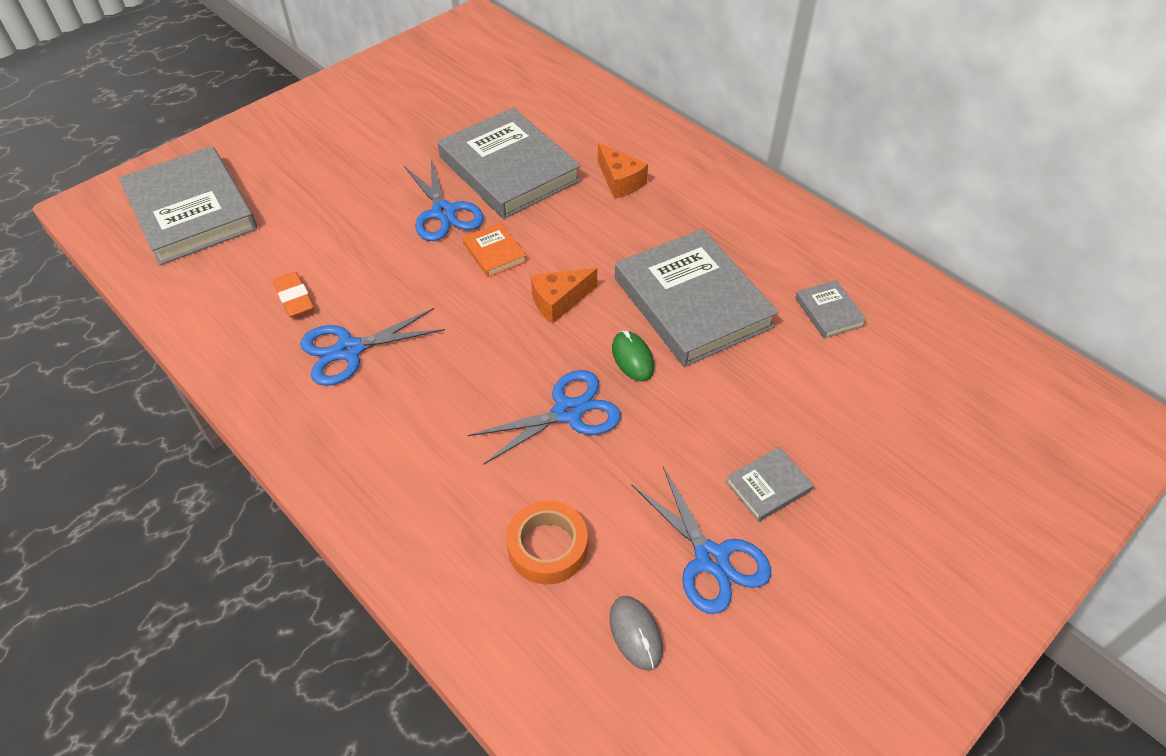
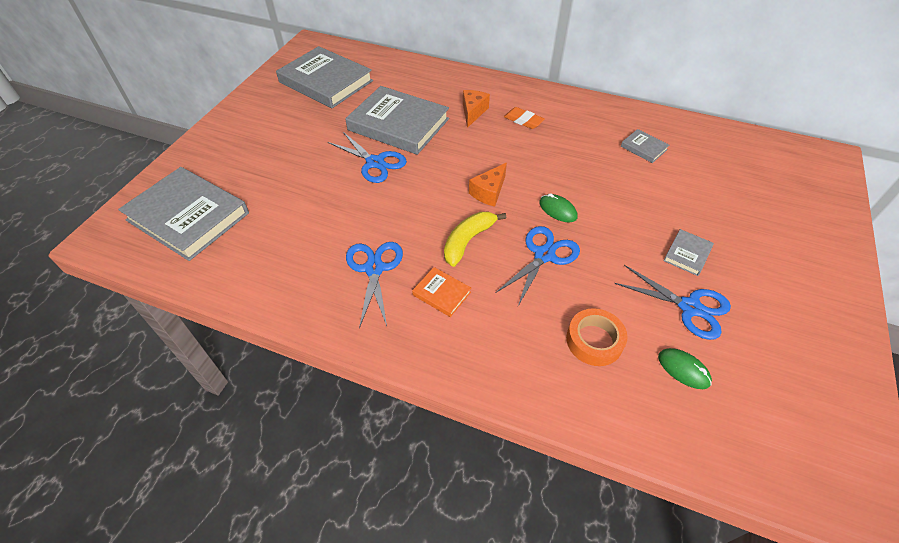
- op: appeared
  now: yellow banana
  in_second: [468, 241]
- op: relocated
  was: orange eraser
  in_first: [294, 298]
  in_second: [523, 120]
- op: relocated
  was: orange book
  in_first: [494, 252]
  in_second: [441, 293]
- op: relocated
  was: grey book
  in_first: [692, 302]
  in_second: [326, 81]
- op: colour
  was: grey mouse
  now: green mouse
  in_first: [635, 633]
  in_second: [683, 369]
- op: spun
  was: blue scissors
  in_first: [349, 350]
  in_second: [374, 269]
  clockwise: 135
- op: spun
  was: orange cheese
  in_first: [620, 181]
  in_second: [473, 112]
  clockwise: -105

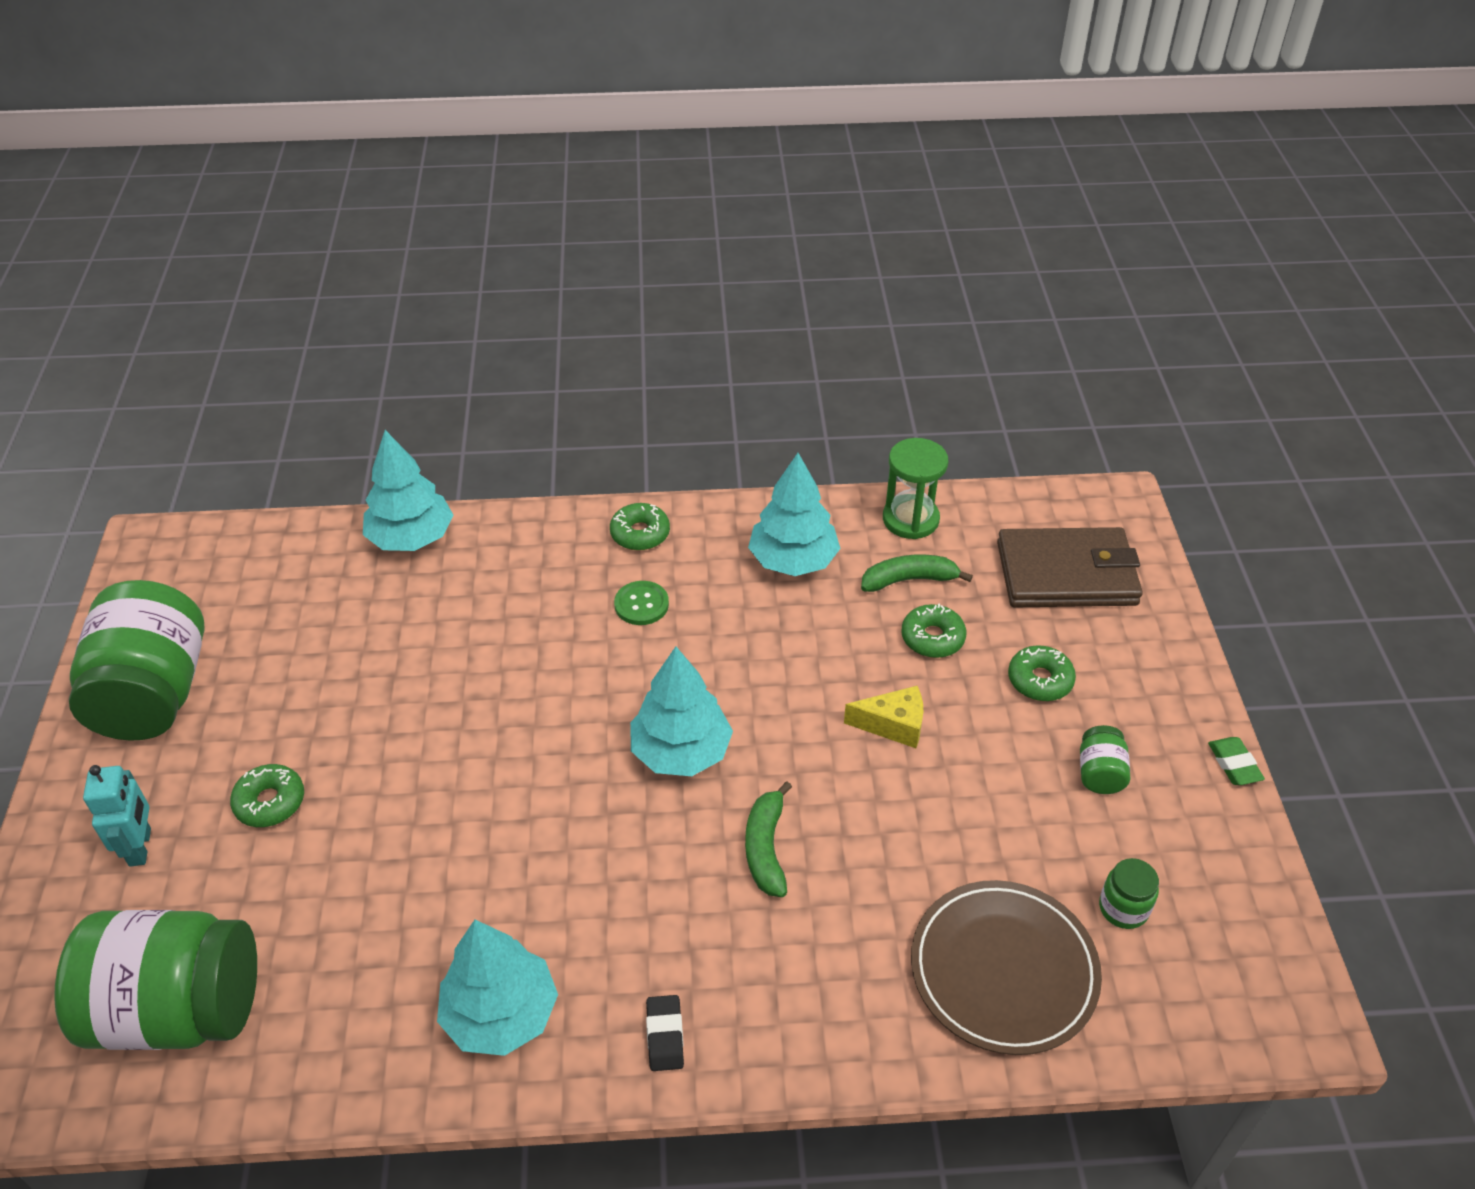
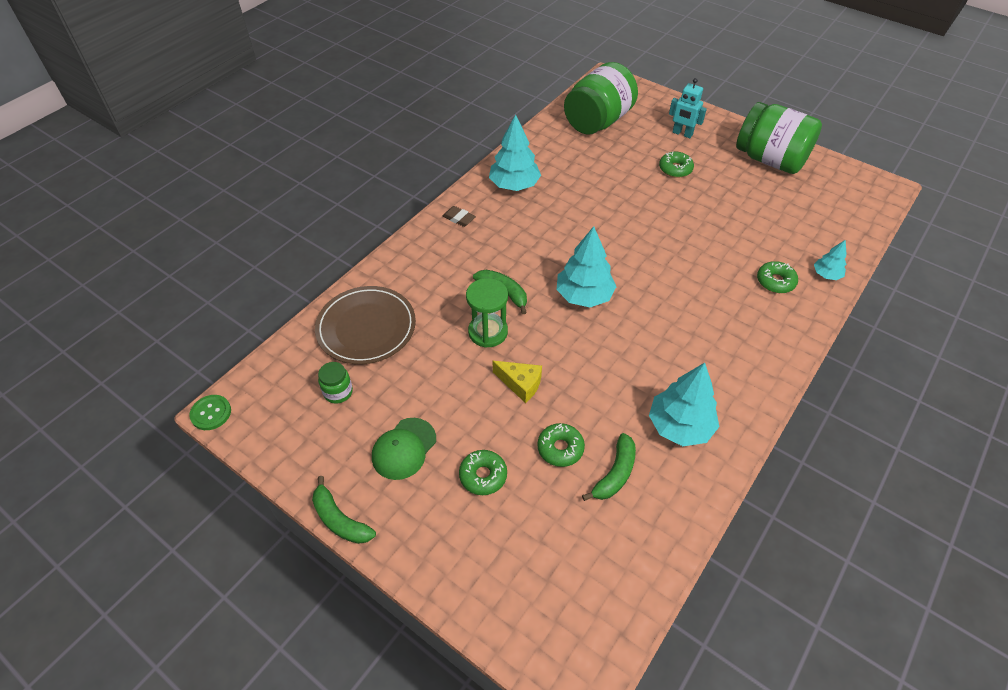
- op: missing
  was: brown wallet
  in_first: [1066, 574]
- op: relocated
  was: green donut
  in_first: [640, 533]
  in_second: [775, 281]
- op: relocated
  was: green button
  in_first: [641, 604]
  in_second: [211, 413]
- op: relocated
  was: green hourglass
  in_first: [910, 519]
  in_second: [488, 332]
- op: exchanged
  was: green jar
  now: green cap
  in_first: [1100, 773]
  in_second: [404, 448]
- op: exchanged
  was: green eraser
  now: green banana
  in_first: [1234, 764]
  in_second: [340, 520]
- op: colour
  was: black eraser
  now: brown eraser
  in_first: [665, 1035]
  in_second: [459, 218]
- op: spun
  was: yellow cheese
  in_first: [893, 725]
  in_second: [520, 384]
  clockwise: -105
- op: size
  was: turquoise tree
  in_first: [411, 538]
  in_second: [826, 275]
  ratio: 0.53

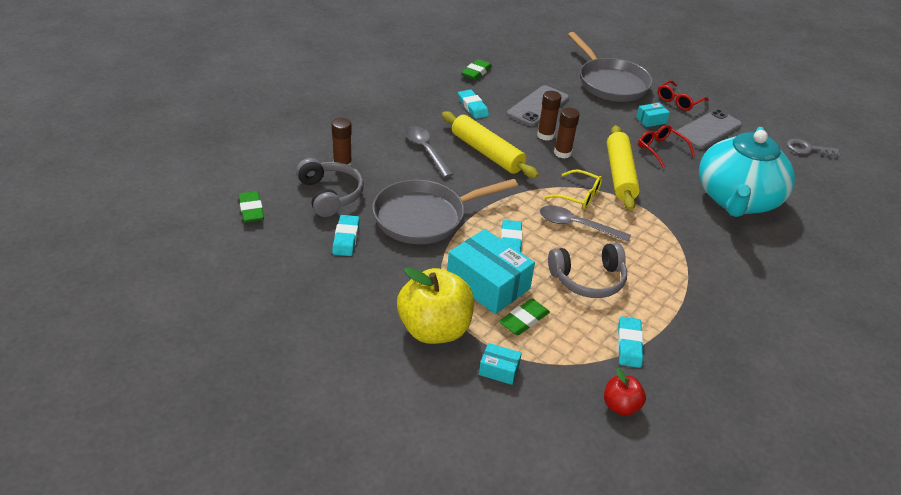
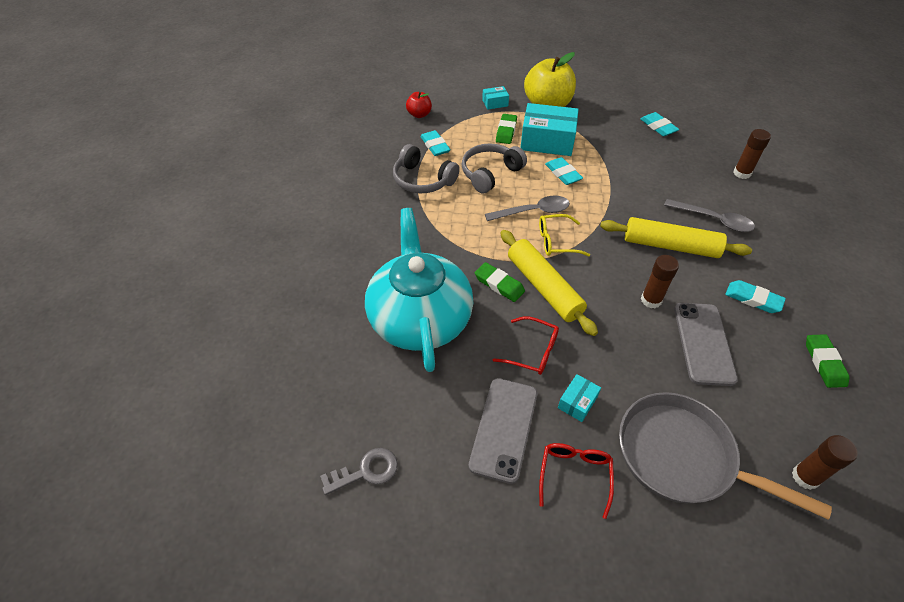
- op: missing
  was: grey pan
  in_first: [425, 217]
- op: relocated
  was: green eraser
  in_first: [251, 210]
  in_second: [499, 284]
- op: relocated
  was: grey headphones
  in_first: [330, 195]
  in_second: [423, 180]
- op: relocated
  was: brown glue stick
  in_first: [562, 153]
  in_second: [805, 477]

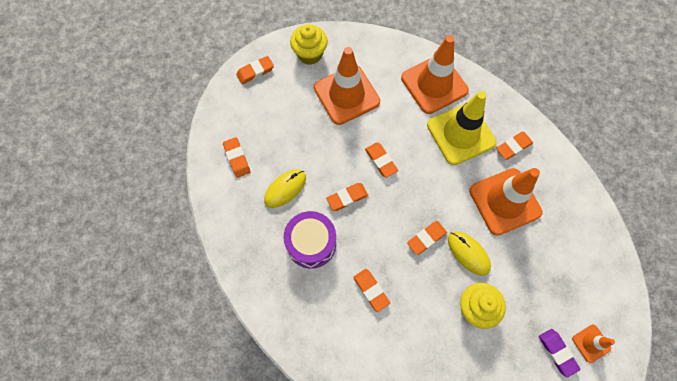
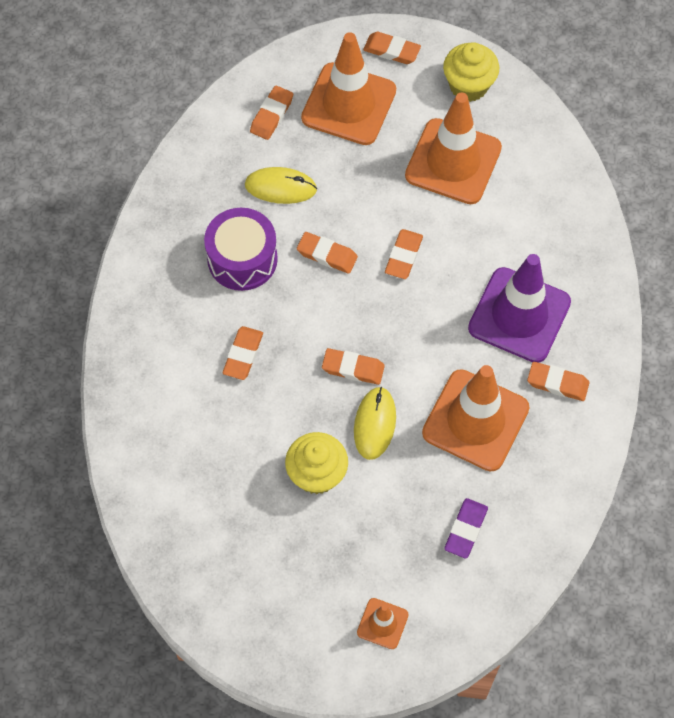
- op: relocated
  was: orange traffic cone
  in_first: [434, 84]
  in_second: [349, 104]
- op: relocated
  was: purple eraser
  in_first: [557, 352]
  in_second: [465, 529]
- op: colour
  was: yellow traffic cone
  now: purple traffic cone
  in_first: [461, 134]
  in_second: [519, 315]

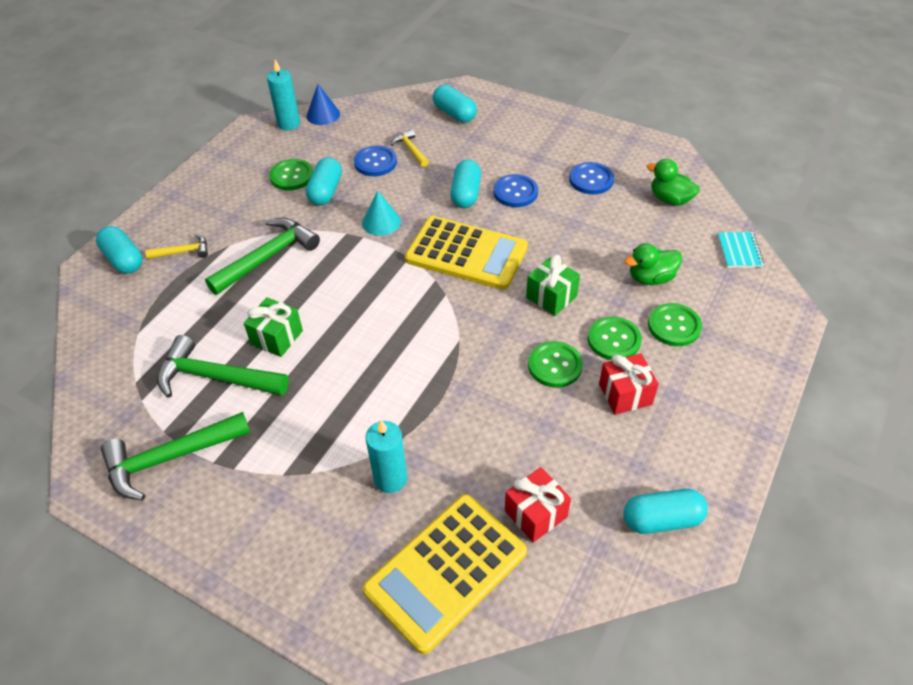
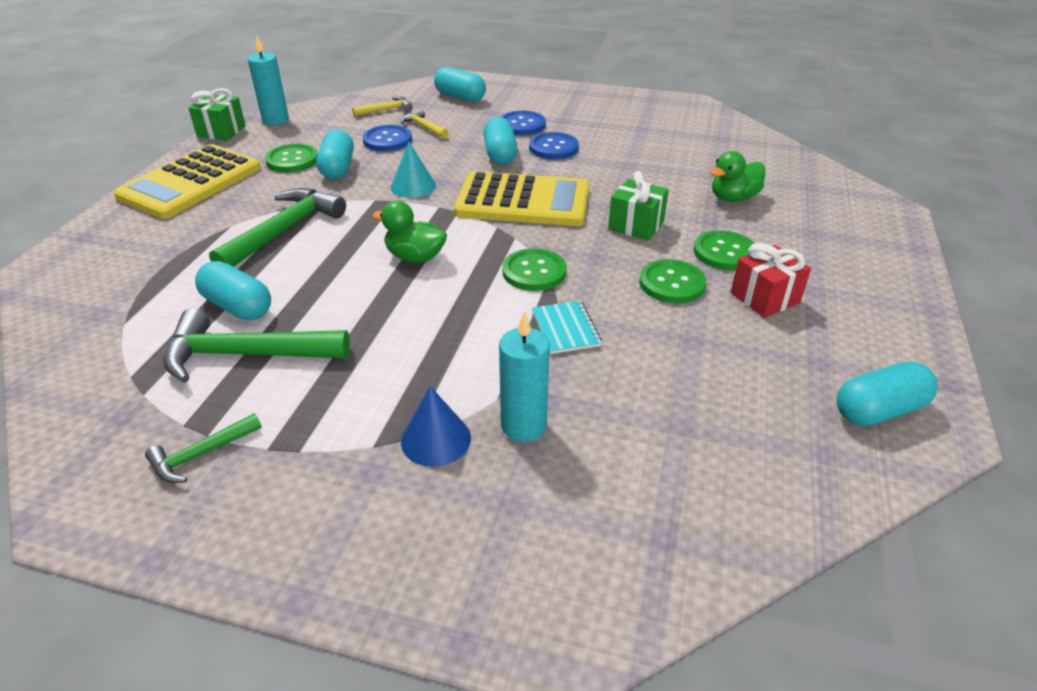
- op: missing
  was: red gift
  in_first: [535, 514]
- op: relocated
  was: turquoise capsule
  in_first: [124, 260]
  in_second: [238, 307]
- op: relocated
  was: yellow hammer
  in_first: [183, 252]
  in_second: [386, 110]
- op: relocated
  was: green gift
  in_first: [277, 337]
  in_second: [221, 131]
- op: relocated
  was: blue cone
  in_first: [323, 115]
  in_second: [436, 439]
- op: relocated
  was: yellow calculator
  in_first: [446, 571]
  in_second: [190, 182]
- op: relocated
  was: blue button
  in_first: [591, 180]
  in_second: [522, 125]
- op: relocated
  was: green duck
  in_first: [670, 199]
  in_second: [415, 257]
- op: relocated
  was: green button
  in_first: [674, 326]
  in_second: [534, 272]
- op: relocated
  was: turquoise notebook
  in_first: [739, 251]
  in_second: [565, 329]
- op: size
  was: green hammer
  in_first: [170, 458]
  in_second: [201, 454]
  ratio: 0.52

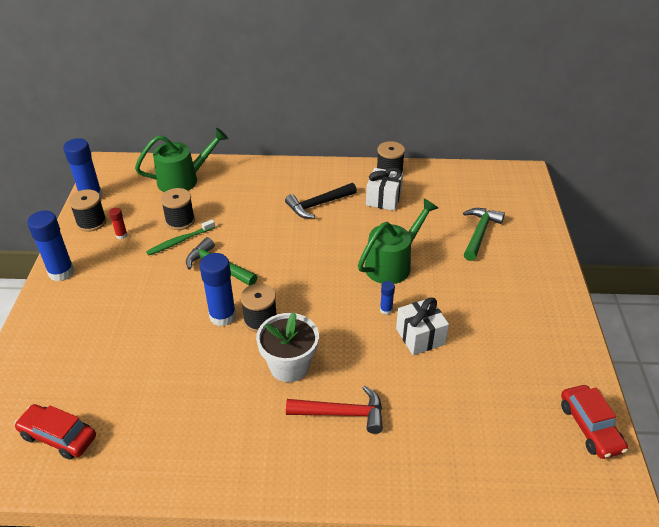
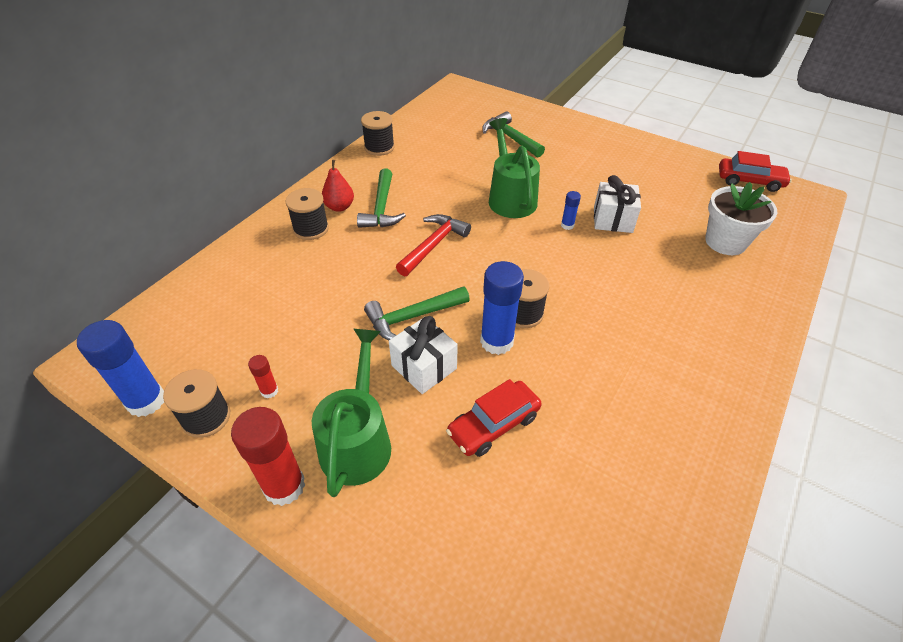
- op: missing
  was: green toothbrush
  in_first: [180, 241]
- op: appeared
  now: red pear
  in_second: [339, 207]
- op: relocated
  was: red car
  in_first: [58, 436]
  in_second: [493, 424]
- op: relocated
  was: green watering can
  in_first: [184, 179]
  in_second: [358, 440]
- op: relocated
  was: black spool
  in_first: [180, 221]
  in_second: [311, 229]
- op: relocated
  was: white flower pot
  in_first: [289, 366]
  in_second: [725, 242]
- op: relocated
  was: red hammer
  in_first: [341, 413]
  in_second: [433, 245]
- op: relocated
  was: white gift
  in_first: [383, 199]
  in_second: [424, 367]
- op: colour
  was: blue glue stick
  now: red glue stick
  in_first: [61, 272]
  in_second: [284, 486]
- op: colour
  was: black hammer
  now: green hammer
  in_first: [318, 204]
  in_second: [381, 208]

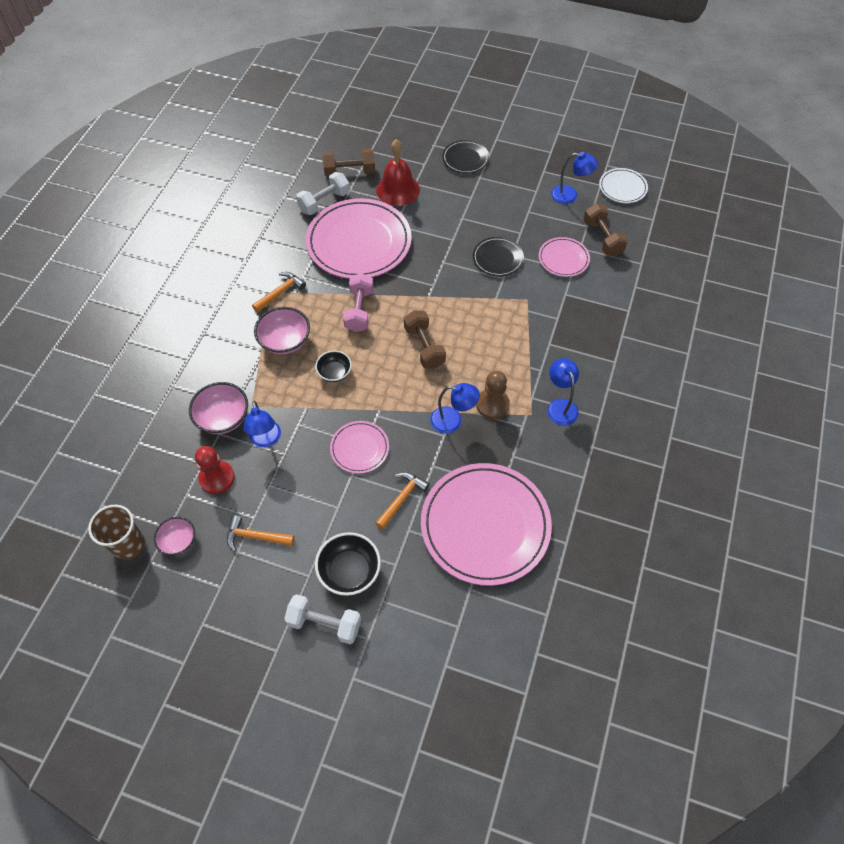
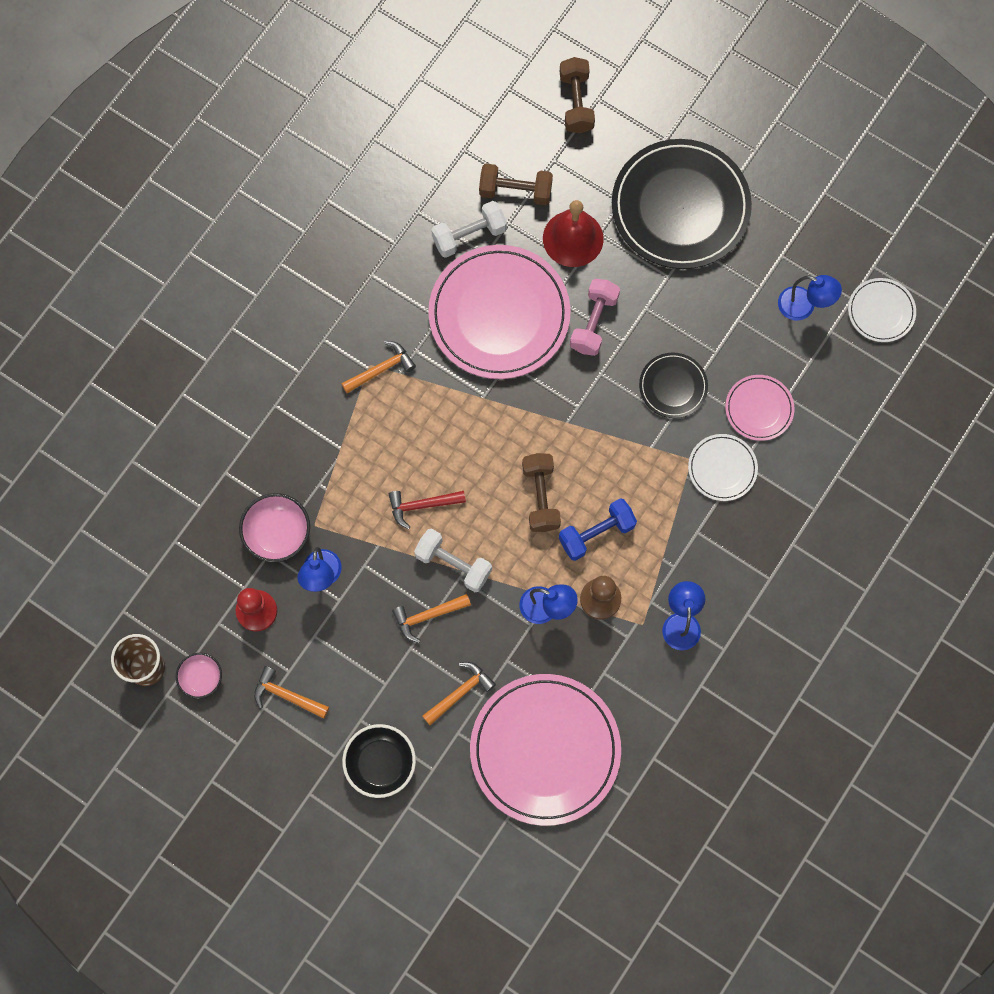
- op: missing
  was: pink bowl
  in_first: [285, 341]
- op: appeared
  now: blue dumbbell
  in_second: [596, 533]
- op: appeared
  now: white plate
  in_second: [722, 468]
- op: relocated
  was: white dumbbell
  in_first: [324, 623]
  in_second: [453, 564]
- op: relocated
  was: pink dumbbell
  in_first: [359, 310]
  in_second: [594, 323]
- op: relocated
  was: brown dumbbell
  in_first: [602, 238]
  in_second: [576, 103]
- op: exchanged
  was: black bowl
  now: red hammer
  in_first: [334, 373]
  in_second: [422, 505]
- op: exchanged
  was: pink plate
  now: orange hammer
  in_first: [359, 448]
  in_second: [427, 616]
- op: size
  was: black plate
  in_first: [465, 159]
  in_second: [680, 207]
  ratio: 2.08

